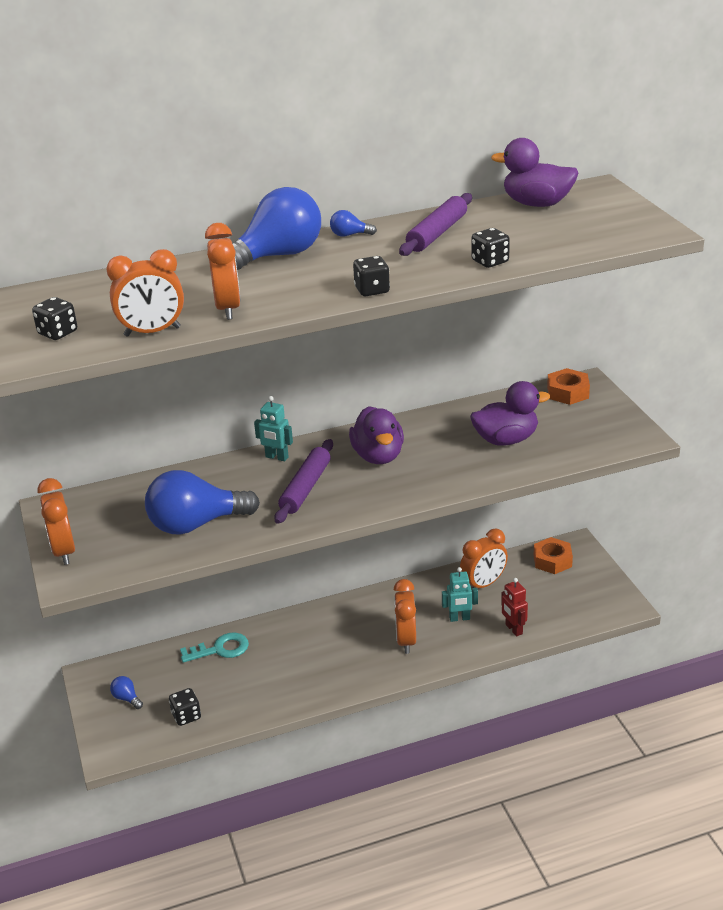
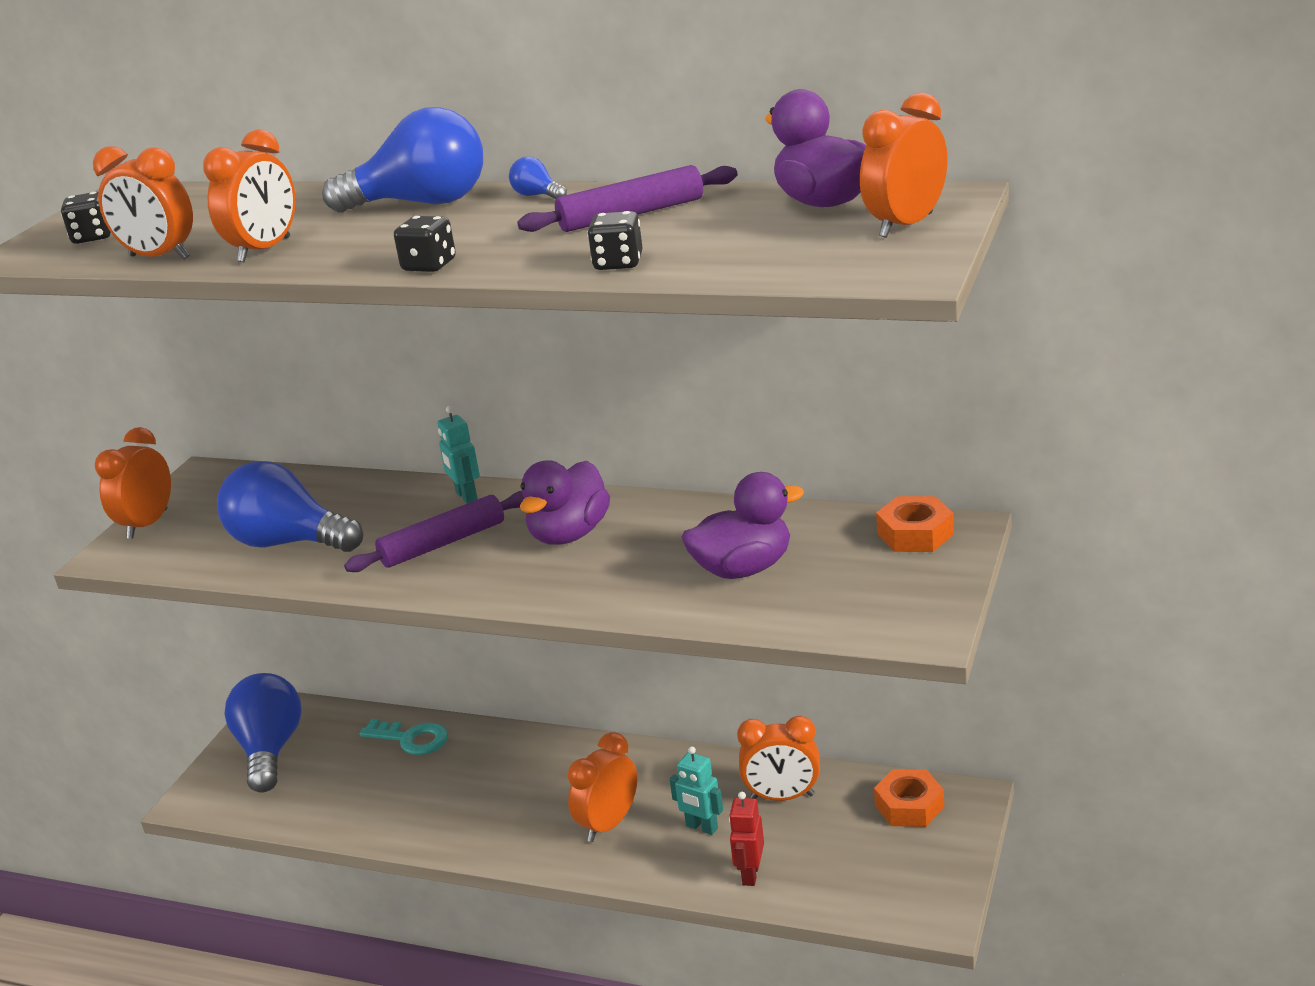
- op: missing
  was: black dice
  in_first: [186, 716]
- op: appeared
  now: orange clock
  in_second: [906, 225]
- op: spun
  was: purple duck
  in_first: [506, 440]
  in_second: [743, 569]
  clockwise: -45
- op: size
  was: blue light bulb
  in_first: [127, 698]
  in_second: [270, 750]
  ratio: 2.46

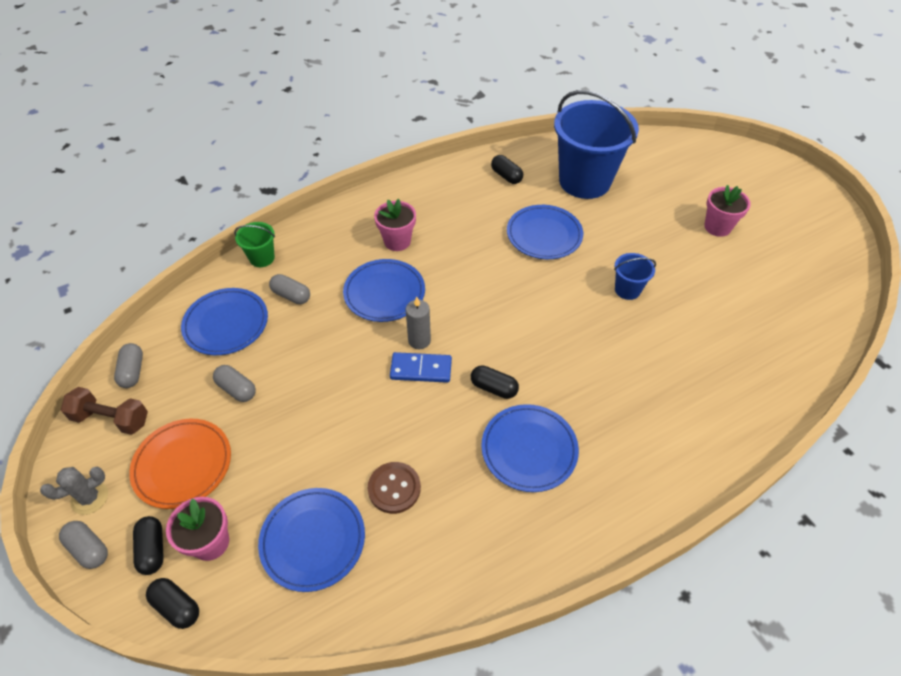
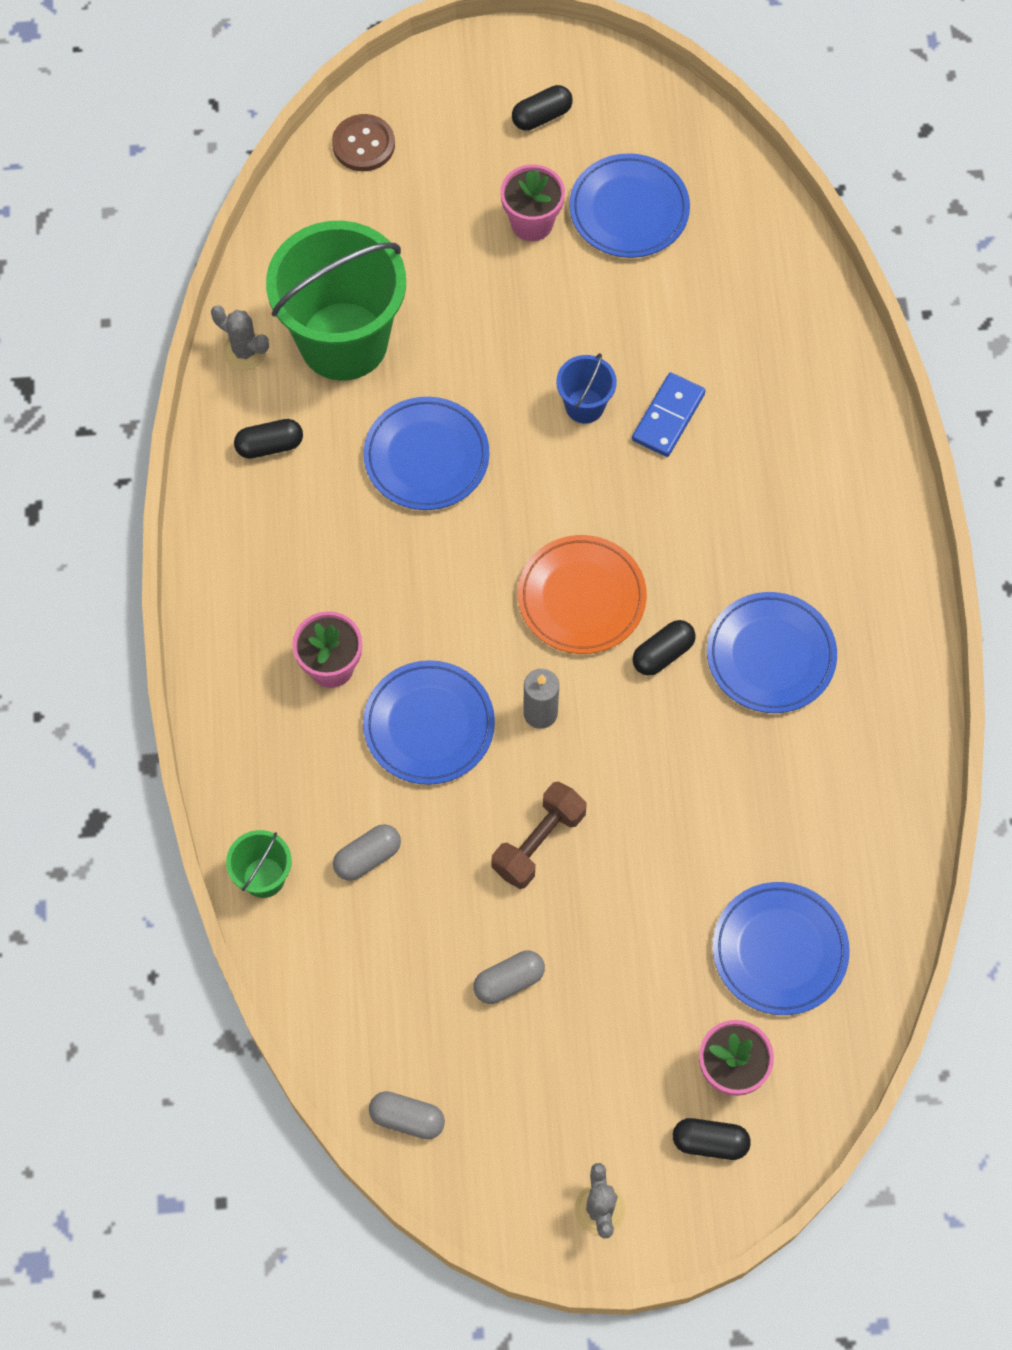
- op: missing
  was: grey capsule
  in_first: [89, 549]
- op: appeared
  now: grey cactus
  in_second: [244, 351]
- op: relocated
  was: brown dumbbell
  in_first: [111, 419]
  in_second: [538, 842]
- op: relocated
  was: orange plate
  in_first: [183, 465]
  in_second: [581, 597]
- op: relocated
  was: black capsule
  in_first: [177, 606]
  in_second: [542, 116]
- op: relocated
  was: blue plate
  in_first: [226, 324]
  in_second: [629, 210]
- op: relocated
  was: brown button
  in_first: [394, 488]
  in_second: [363, 144]
- op: relocated
  was: blue domino
  in_first: [421, 369]
  in_second: [668, 417]
- op: colour
  was: blue bucket
  now: green bucket
  in_first: [584, 181]
  in_second: [343, 341]

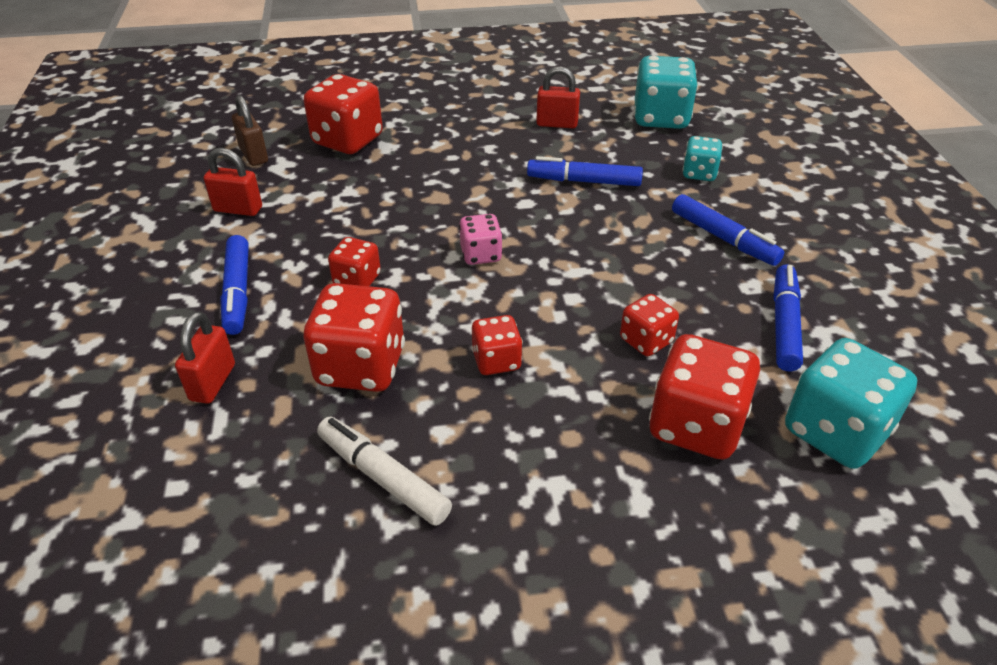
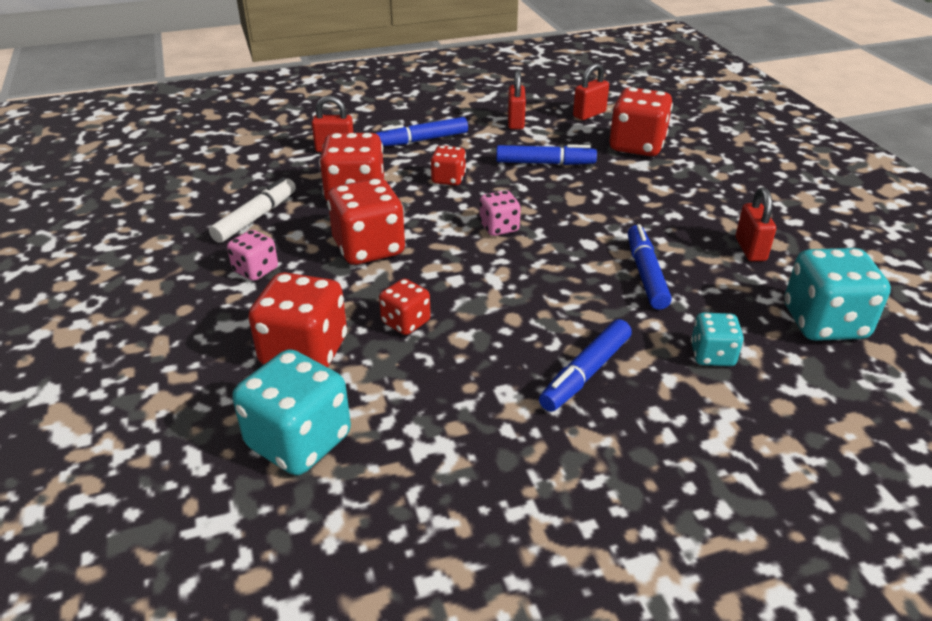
- op: appeared
  now: pink dice
  in_second: [255, 270]
- op: relocated
  was: blue marker
  in_first: [784, 324]
  in_second: [545, 163]
- op: colour
  was: brown padlock
  now: red padlock
  in_first: [254, 155]
  in_second: [589, 114]
- op: size
  was: red dice
  in_first: [496, 361]
  in_second: [369, 248]
  ratio: 1.8

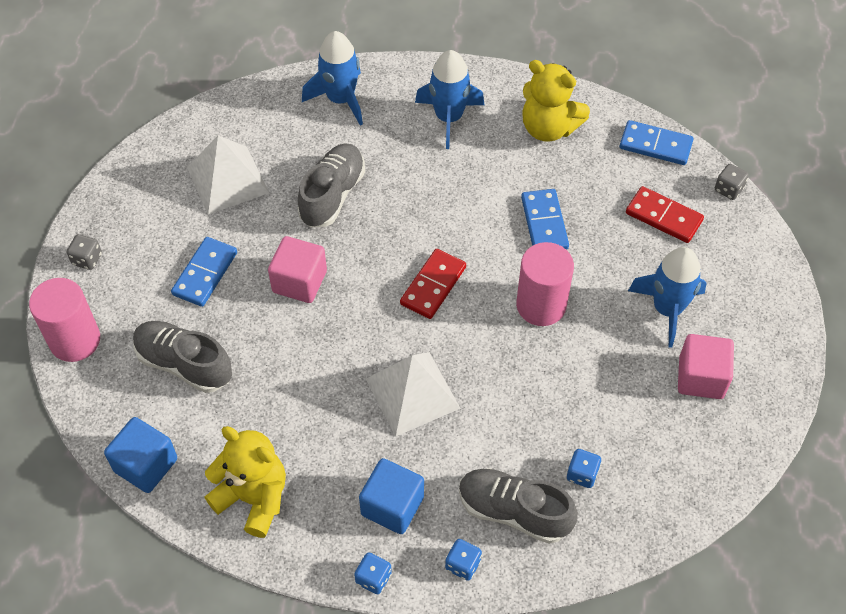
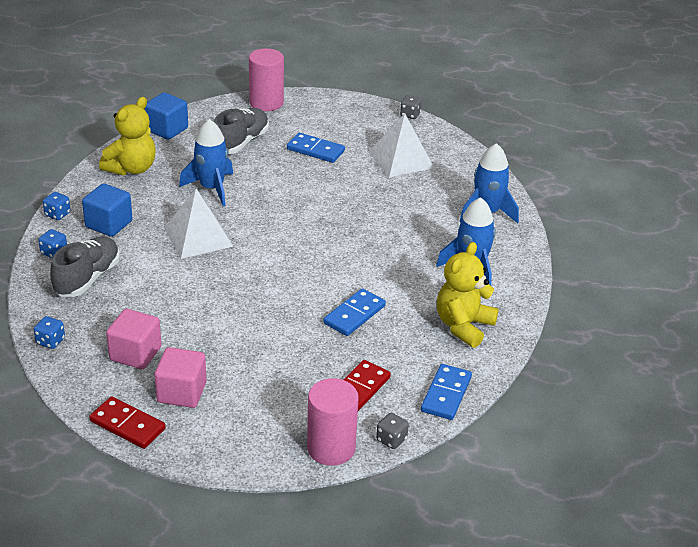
- op: missing
  was: grey shoe
  in_first: [332, 195]
- op: relocated
  was: grey dice
  in_first: [87, 259]
  in_second: [410, 115]
- op: relocated
  was: pink cube
  in_first: [299, 282]
  in_second: [135, 354]
- op: relocated
  was: red domino
  in_first: [433, 286]
  in_second: [127, 425]
- op: relocated
  was: pink cylinder
  in_first: [541, 305]
  in_second: [331, 448]
- op: relocated
  was: blue dice
  in_first: [582, 474]
  in_second: [50, 341]
- op: relocated
  was: blue rocket
  in_first: [667, 309]
  in_second: [212, 188]
- op: spun
  was: blue domino
  in_first: [544, 223]
  in_second: [354, 314]
  clockwise: -45

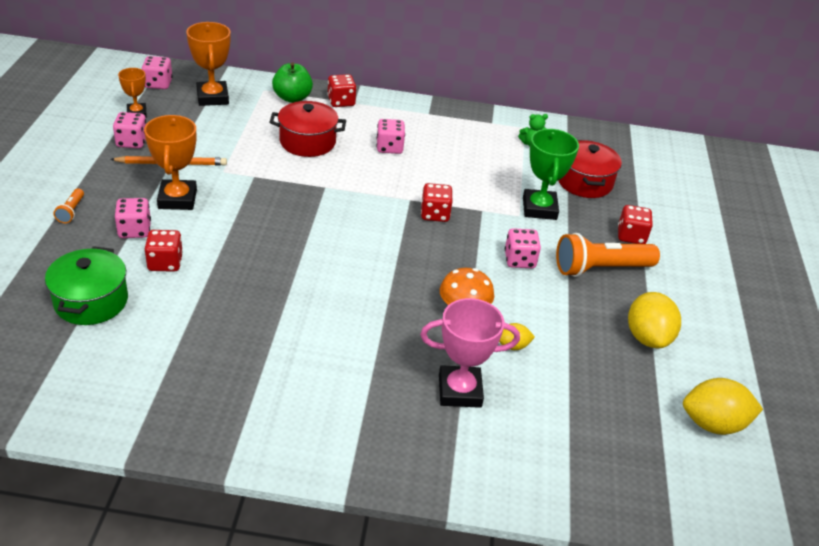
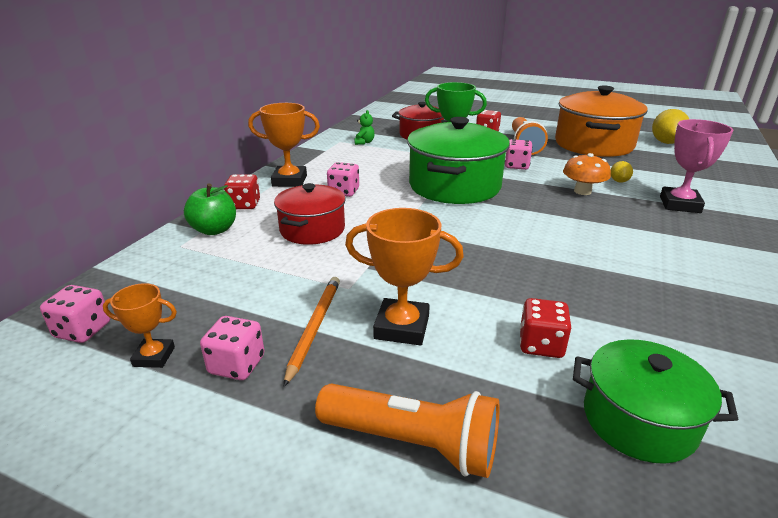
- op: missing
  was: pink dice
  in_first: [134, 230]
- op: relocated
  was: orange trophy
  in_first: [212, 97]
  in_second: [289, 181]
- op: exchanged
  was: red dice
  now: green pot
  in_first: [435, 214]
  in_second: [454, 186]
- op: exchanged
  was: yellow lemon
  now: orange pot
  in_first: [647, 337]
  in_second: [593, 144]
- op: size
  was: orange flashlight
  in_first: [71, 211]
  in_second: [413, 443]
  ratio: 2.21

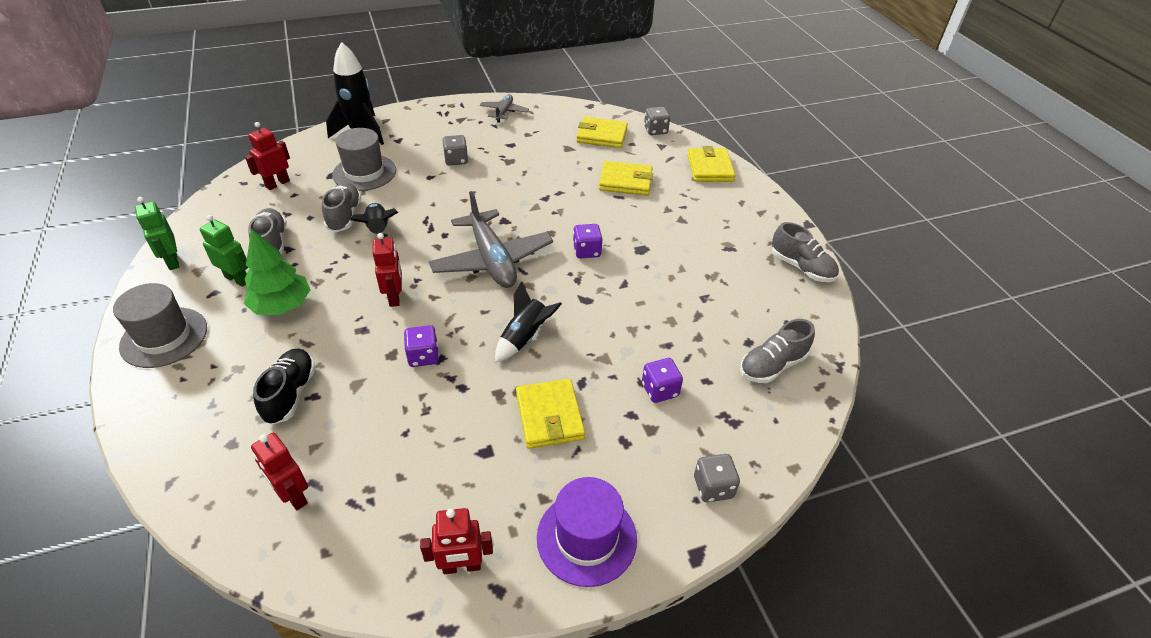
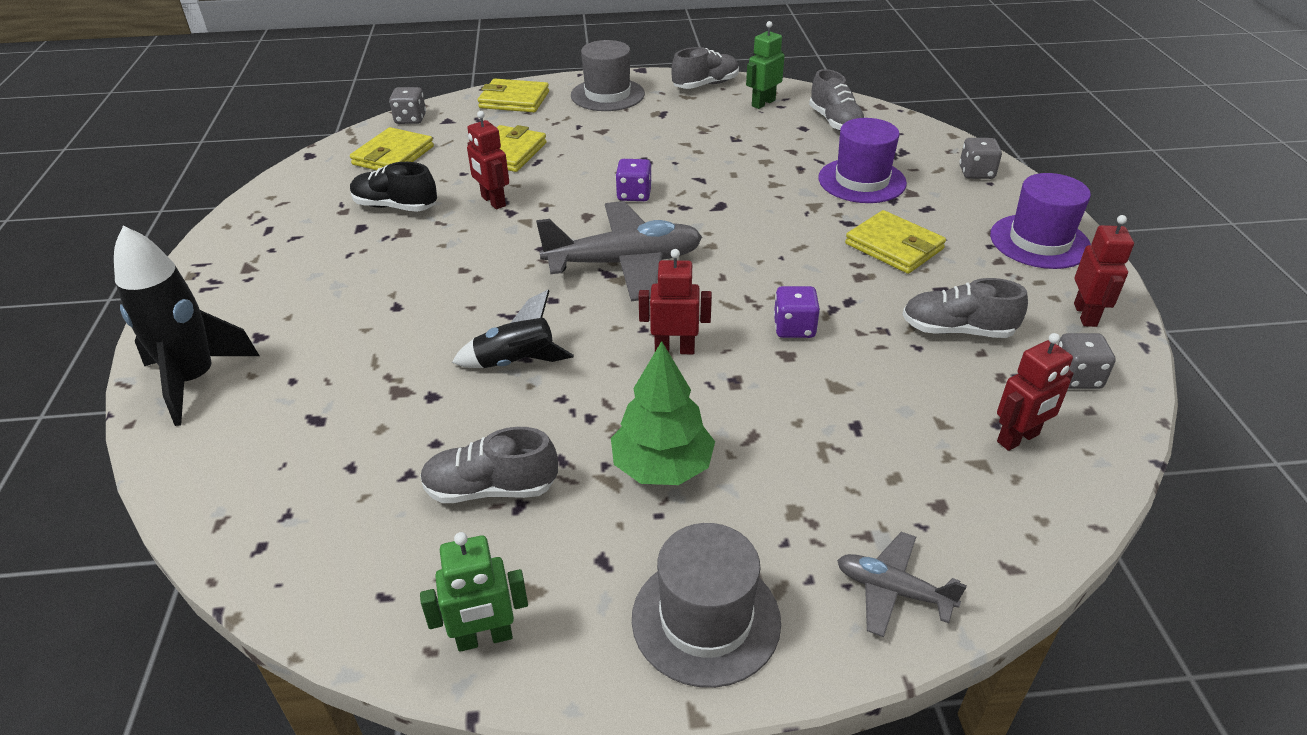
- op: missing
  was: black rocket
  in_first: [525, 337]
- op: relocated
  was: green robot
  in_first: [237, 279]
  in_second: [763, 103]
- op: relocated
  was: red robot
  in_first: [277, 184]
  in_second: [493, 201]
- op: relocated
  was: black shoe
  in_first: [290, 394]
  in_second: [395, 207]
- op: relocated
  was: grey shoe
  in_first: [344, 216]
  in_second: [957, 330]
- op: relocated
  was: grey hat
  in_first: [364, 172]
  in_second: [607, 95]
- op: relocated
  was: grey dice
  in_first: [456, 160]
  in_second: [1076, 377]
- op: relocated
  was: grey plane
  in_first: [504, 112]
  in_second: [892, 590]
- op: exchanged
  was: purple dice
  now: purple hat
  in_first: [660, 390]
  in_second: [862, 181]
- op: spun
  was: yellow wallet
  in_first: [549, 416]
  in_second: [894, 246]
  clockwise: 45

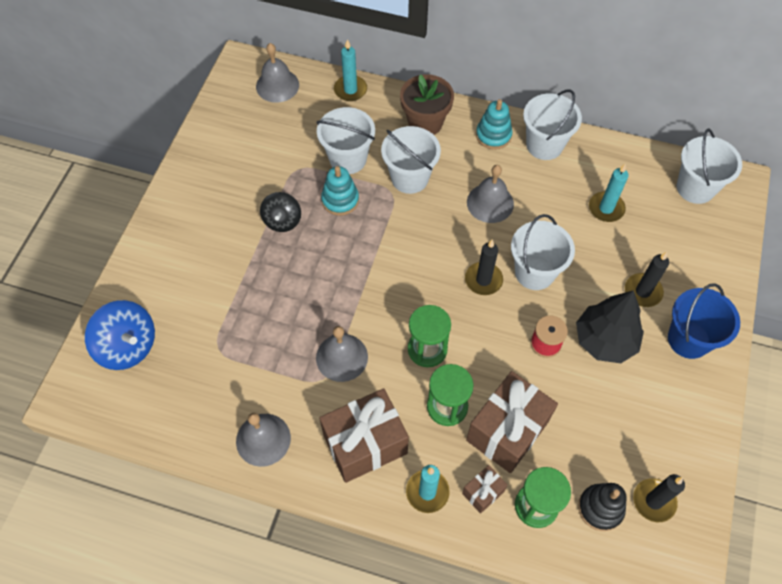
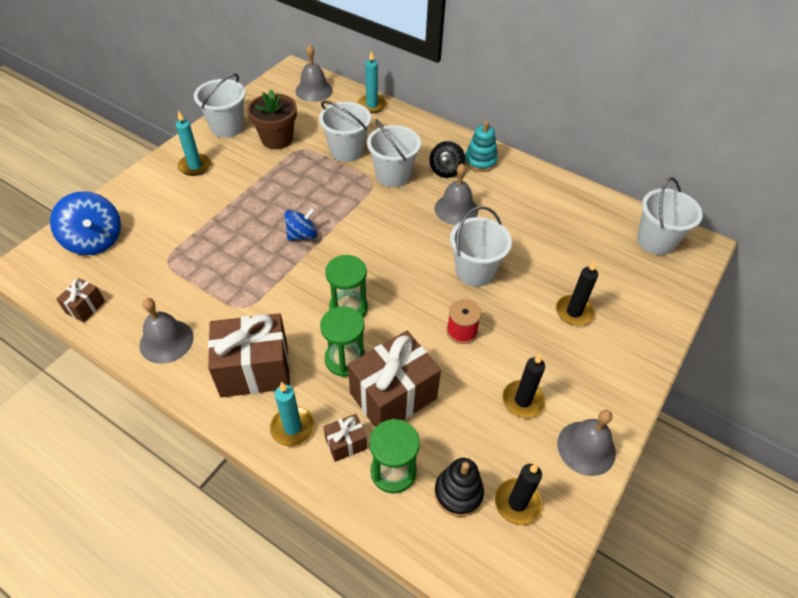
- op: missing
  was: turquoise stacking toy
  in_first: [340, 200]
- op: missing
  was: black tree
  in_first: [604, 340]
- op: missing
  was: blue bucket
  in_first: [688, 339]
- op: appeared
  now: brown gift
  in_second: [85, 307]
- op: appeared
  now: blue spinning top
  in_second: [302, 235]
- op: relocated
  was: black spinning top
  in_first: [282, 220]
  in_second: [446, 170]
- op: relocated
  was: grey bell
  in_first: [342, 357]
  in_second: [586, 448]
- op: relocated
  was: brown flower pot
  in_first: [425, 123]
  in_second: [277, 139]
- op: relocated
  was: black candle
  in_first: [483, 280]
  in_second: [522, 400]
- op: relocated
  was: white bucket
  in_first: [544, 145]
  in_second: [227, 127]
- op: relocated
  was: turquoise candle
  in_first: [606, 208]
  in_second: [195, 166]

